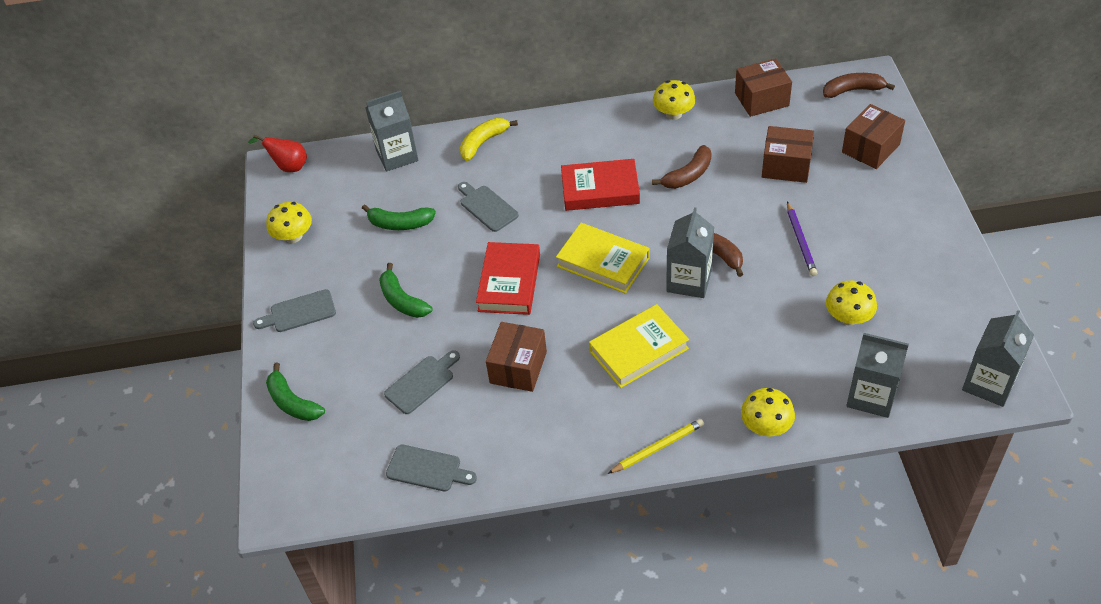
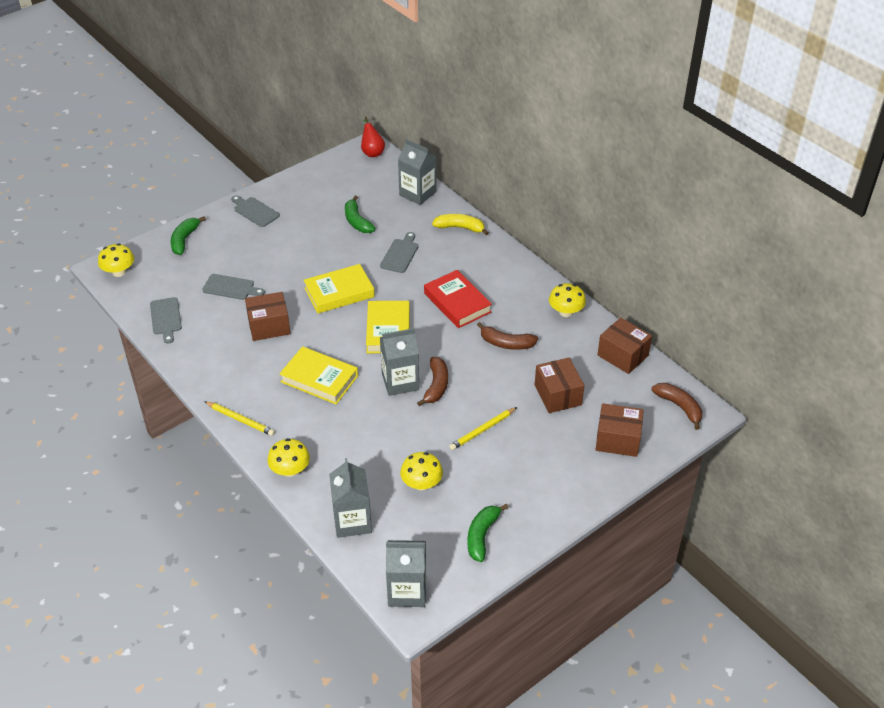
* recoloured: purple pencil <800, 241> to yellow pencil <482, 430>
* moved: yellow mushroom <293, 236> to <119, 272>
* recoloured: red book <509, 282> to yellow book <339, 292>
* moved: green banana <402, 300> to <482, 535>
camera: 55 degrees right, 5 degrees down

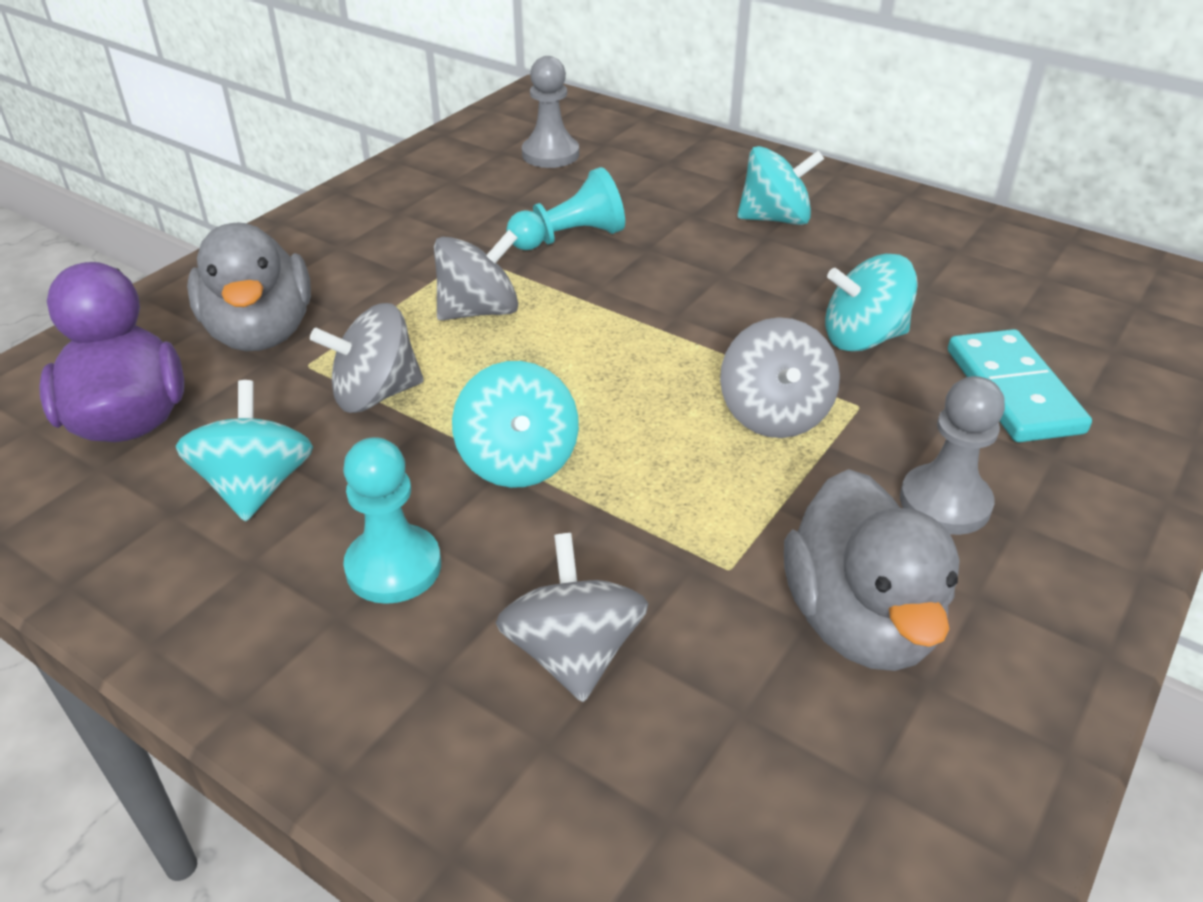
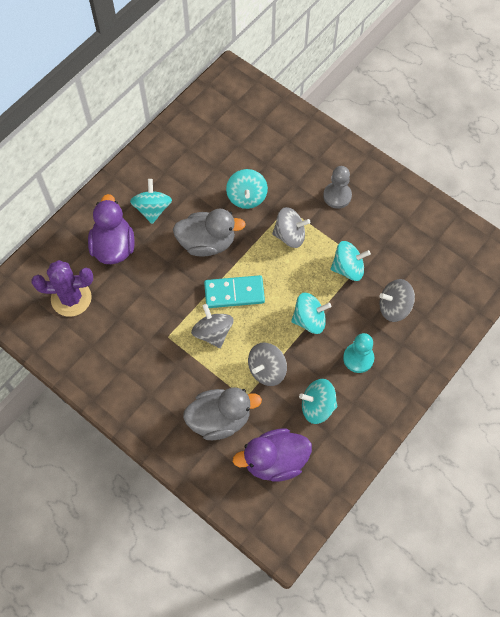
* replaced: grey pawn <550, 154> to purple cactus <71, 298>
* removed: turquoise pawn <569, 238>
* turned: grey spinning top <375, 394> = <267, 370> 60 degrees clockwise
* moved: turquoise domino <1013, 391> to <234, 293>
* moved: grey duck <860, 621> to <207, 243>
* added: purple duck <113, 246>
* added: turquoise spinning top <348, 268>
camera: 85 degrees left, 25 degrees up

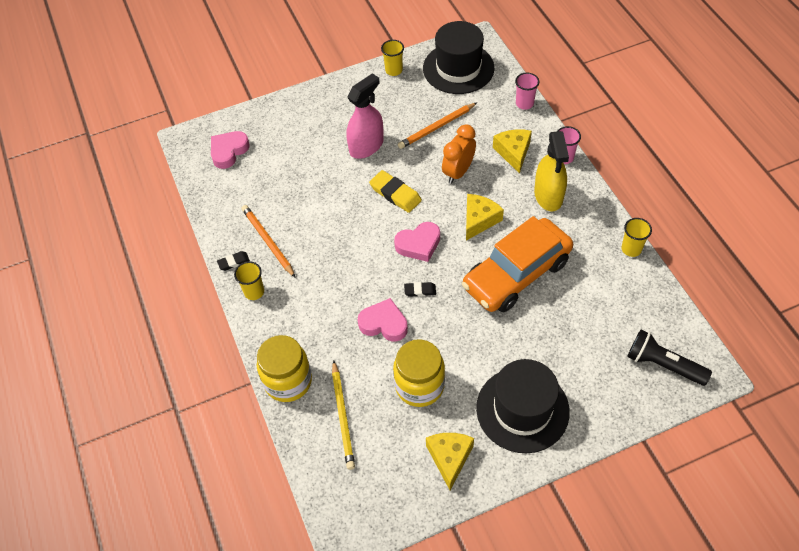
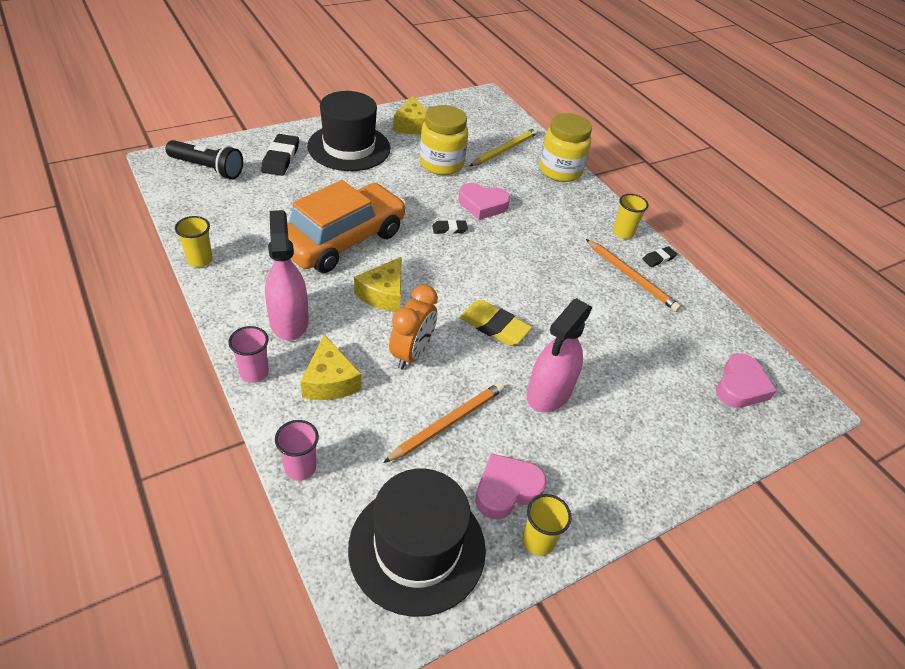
* recoloured: yellow spray bottle <548, 195> to pink spray bottle <289, 321>
* moved: pink heart <418, 244> to <506, 489>
* turned: yellow pencil <343, 416> = <505, 149> 60 degrees clockwise
* added: black eraser <281, 158>
camera: 165 degrees right, 10 degrees down

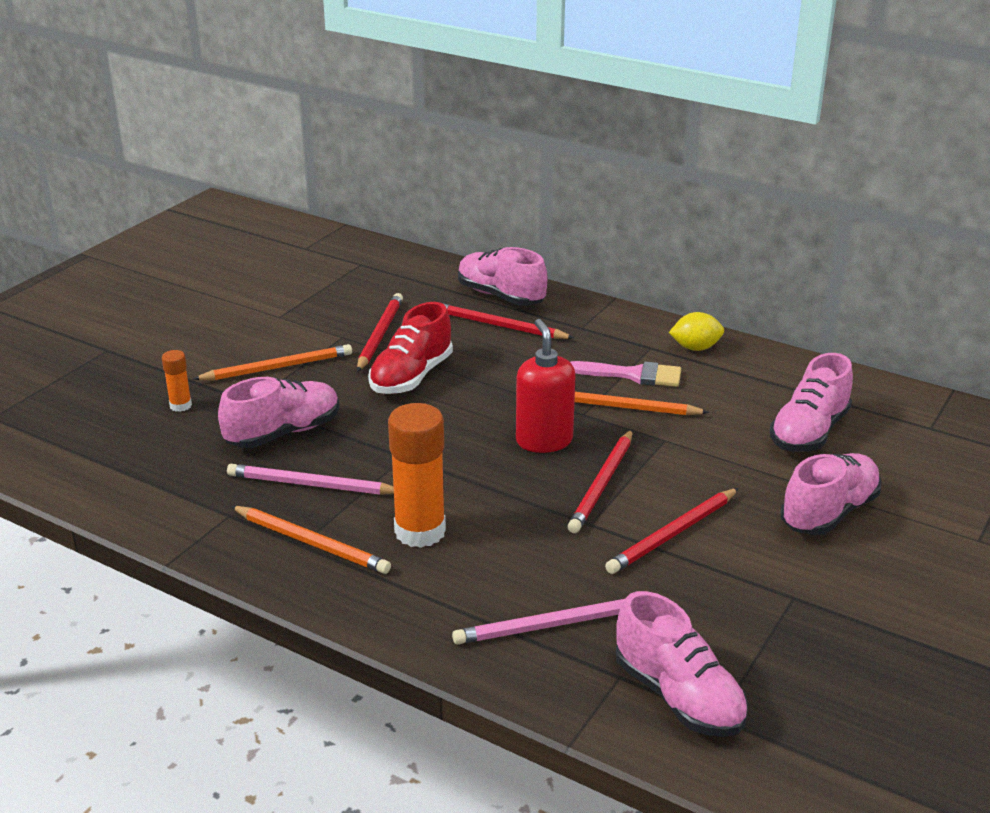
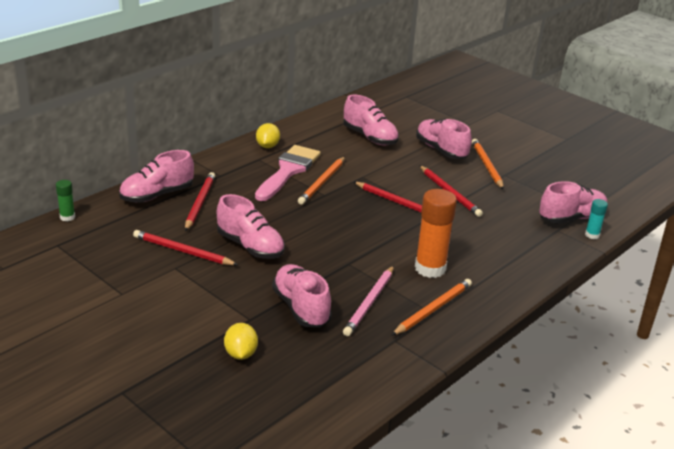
* recoloured: red shoe <411, 377> to pink shoe <250, 246>
* turned: red pencil <499, 326> = <199, 203> 150 degrees clockwise
* removed: red soap dispenser <544, 441>
* moved: orange pencil <278, 367> to <486, 165>
* replaced: orange glue stick <180, 405> to yellow lemon <240, 354>
* resized: pink brush <633, 375> = <288, 171> x1.52
* removed: pink pencil <551, 625>
* added: green glue stick <67, 217>
* added: turquoise glue stick <592, 235>
camera: 80 degrees left, 0 degrees up

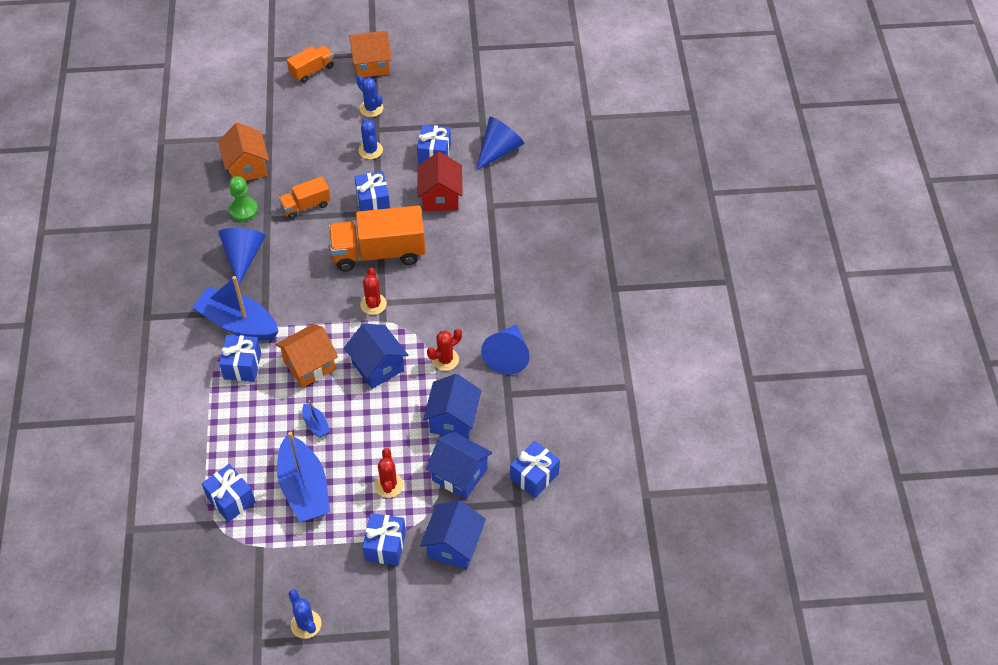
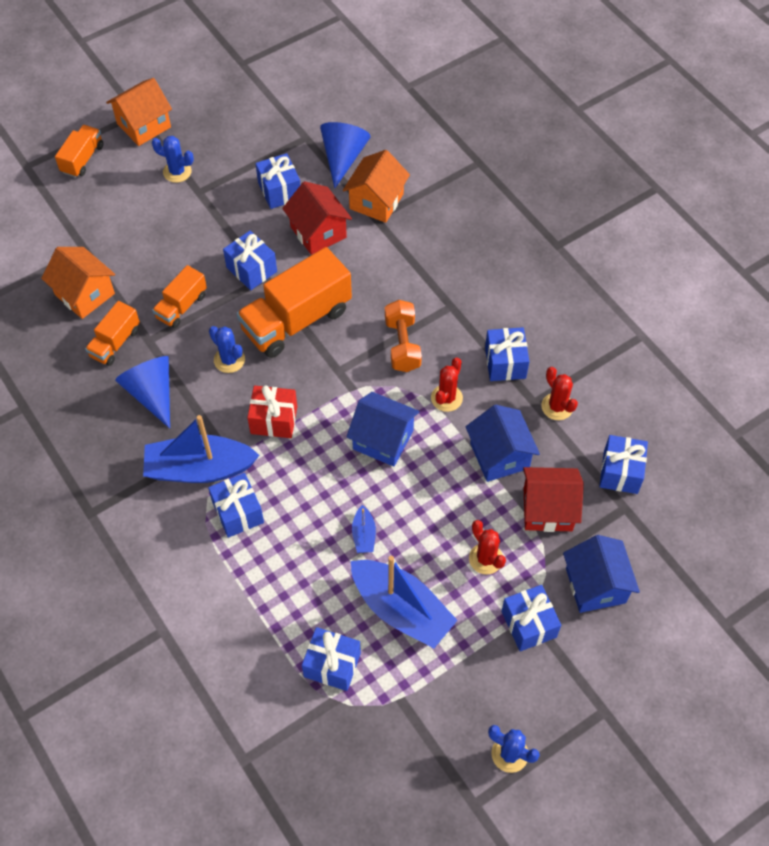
* moved: blue cactus <370, 150> to <229, 360>
* replaced: green pawn <243, 210> to orange truck <115, 343>
* moved: red cactus <373, 304> to <557, 406>
* moved: orange house <309, 365> to <376, 201>
* replaced: blue cone <508, 355> to blue gift <505, 363>
* turned: blue boat <316, 424> = <364, 535> 60 degrees clockwise
* recoloured: blue house <459, 474> to red house <547, 509>
* added: orange dumbbell <402, 345>
* added: red gift <274, 420>
camera: 30 degrees left, 5 degrees up

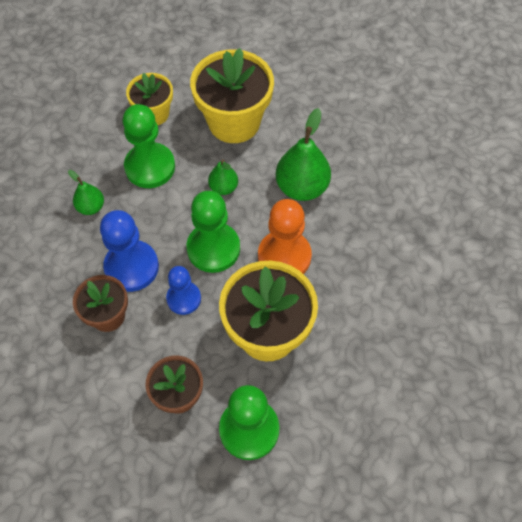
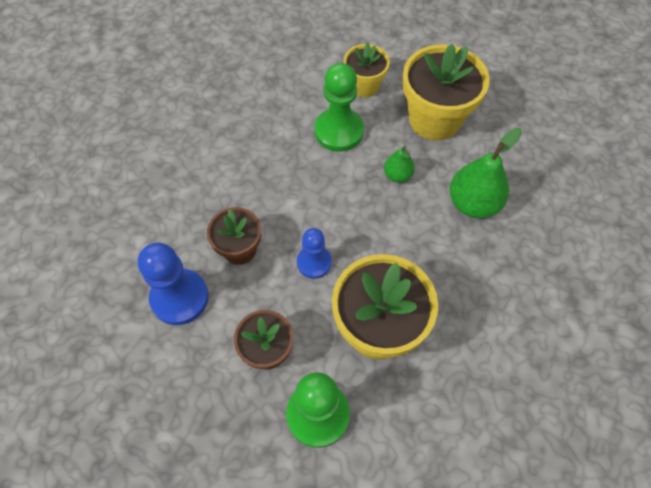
* removed: green pear <91, 207>
* removed: green pawn <213, 248>
* removed: orange pawn <284, 256>
* moved: blue pawn <131, 267> to <179, 298>
camera: 25 degrees right, 0 degrees up

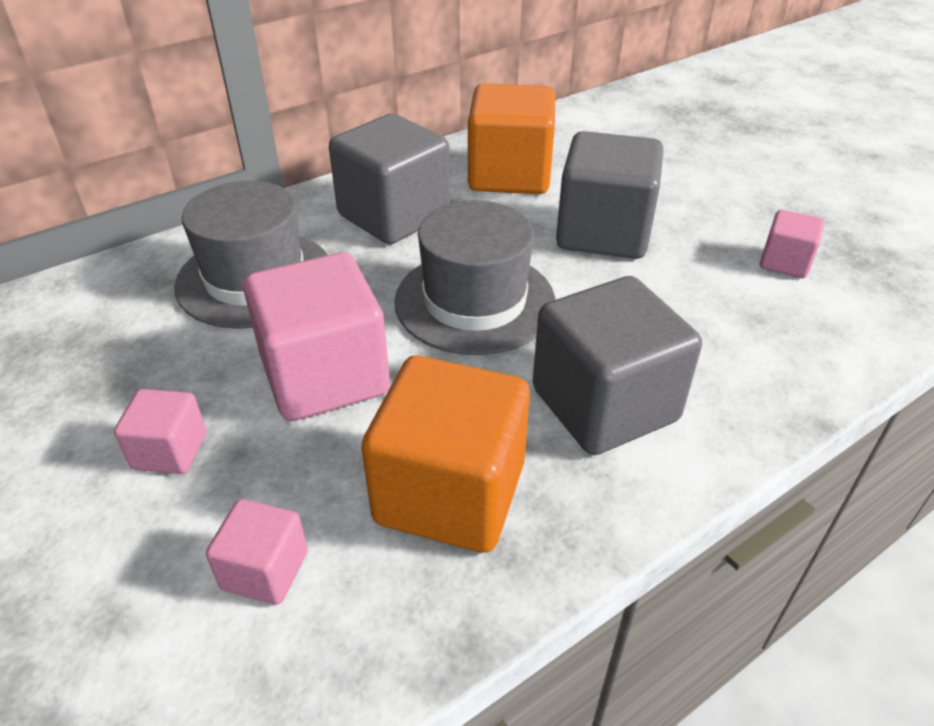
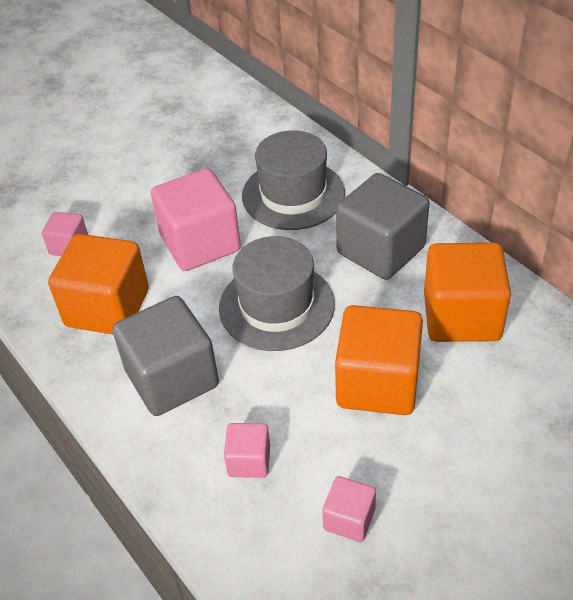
* recoloured: grey cube <603, 233> to orange cube <377, 383>
* moved: pink cube <170, 451> to <249, 461>
camera: 90 degrees right, 5 degrees up

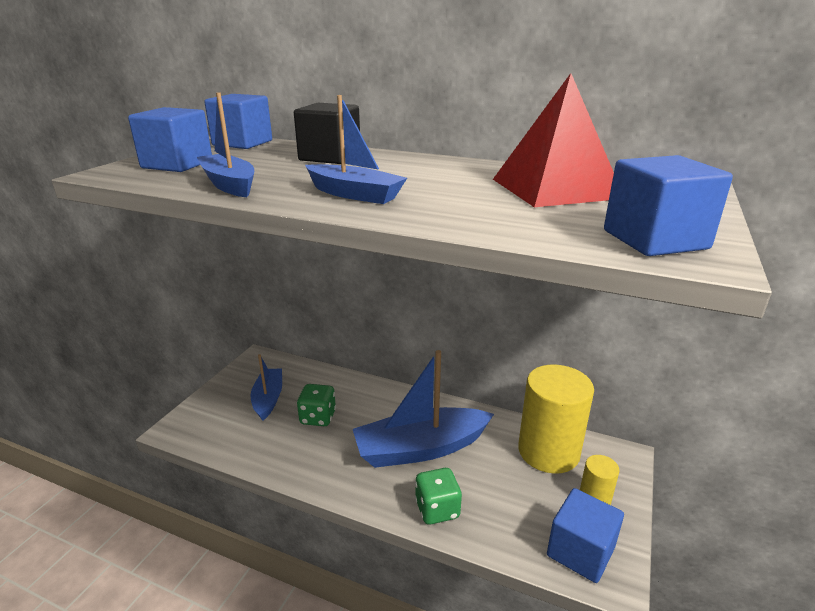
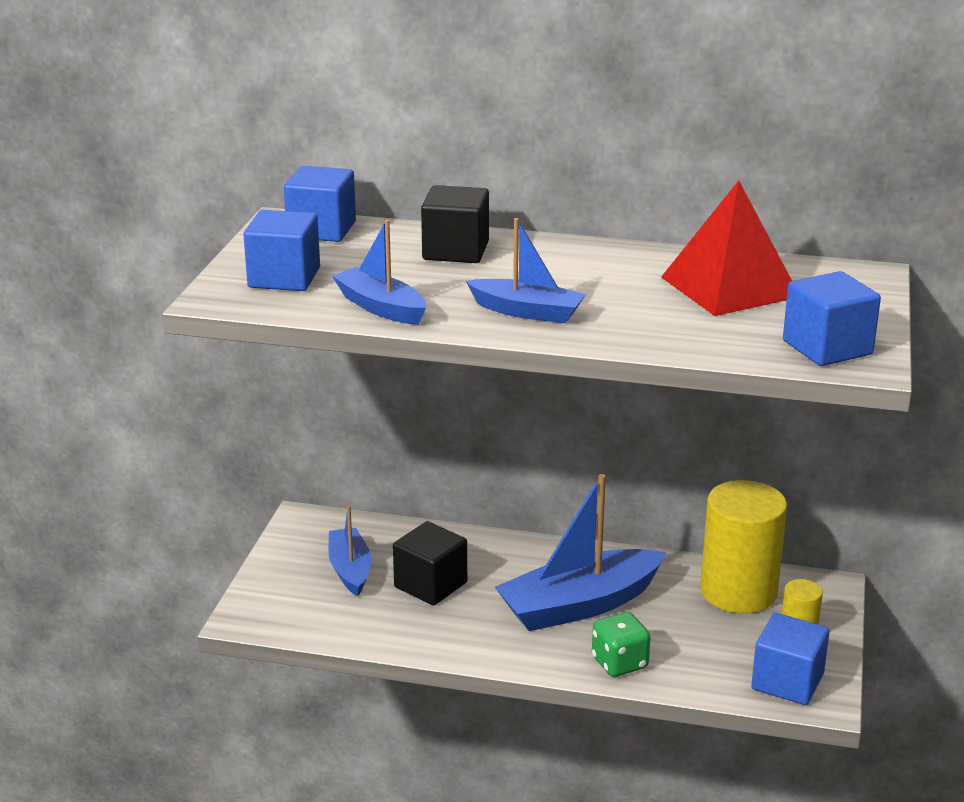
* replaced: green dice <318, 417> to black cube <430, 585>
camera: 10 degrees left, 0 degrees up

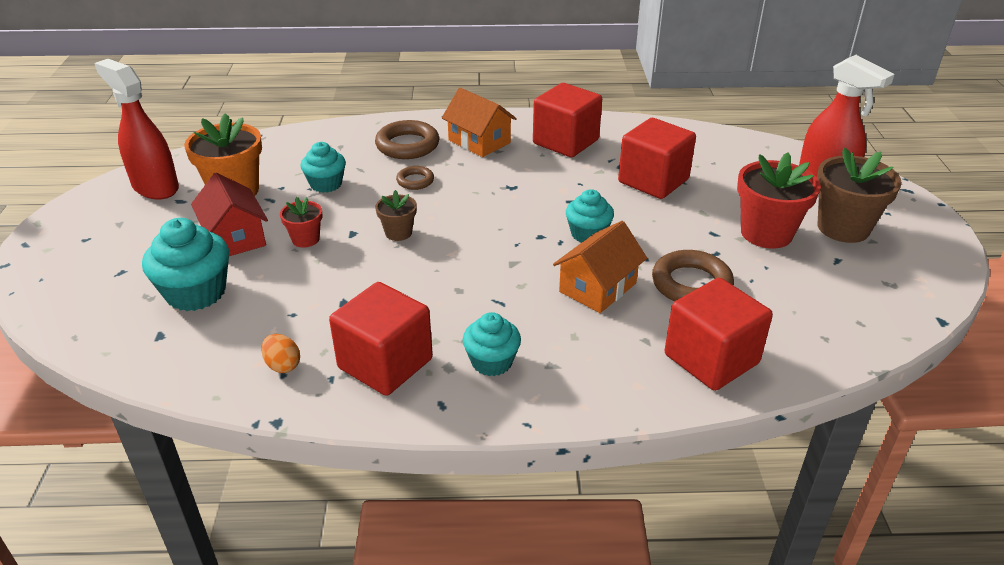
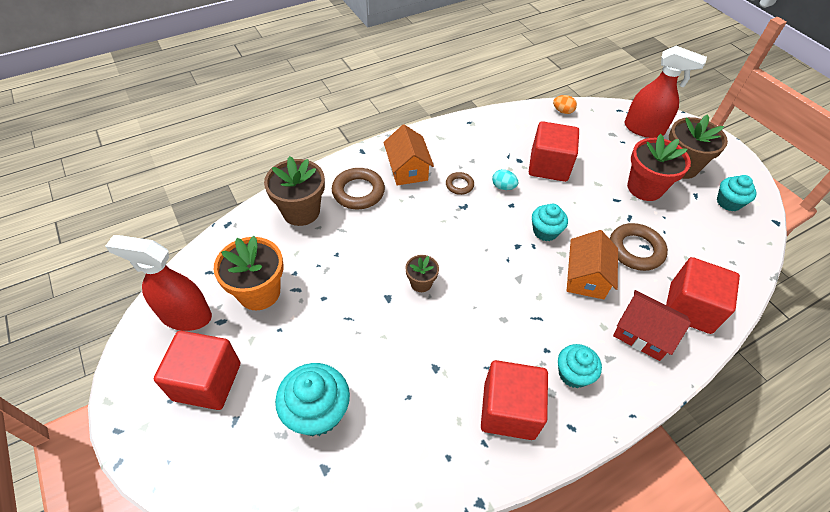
* moved: red cube <565, 142> to <207, 381>
* turned: orange house <479, 141> = <408, 169> 60 degrees clockwise
* moved: turquoise cupcake <326, 184> to <728, 202>
* moved: brown ring <415, 181> to <459, 185>
* moved: red house <235, 237> to <642, 333>
* removed: red flower pot <305, 239>
* moved: orange egg <283, 365> to <562, 111>
* added: brown flower pot <301, 211>
* added: turquoise egg <503, 187>
camera: 30 degrees left, 15 degrees up

